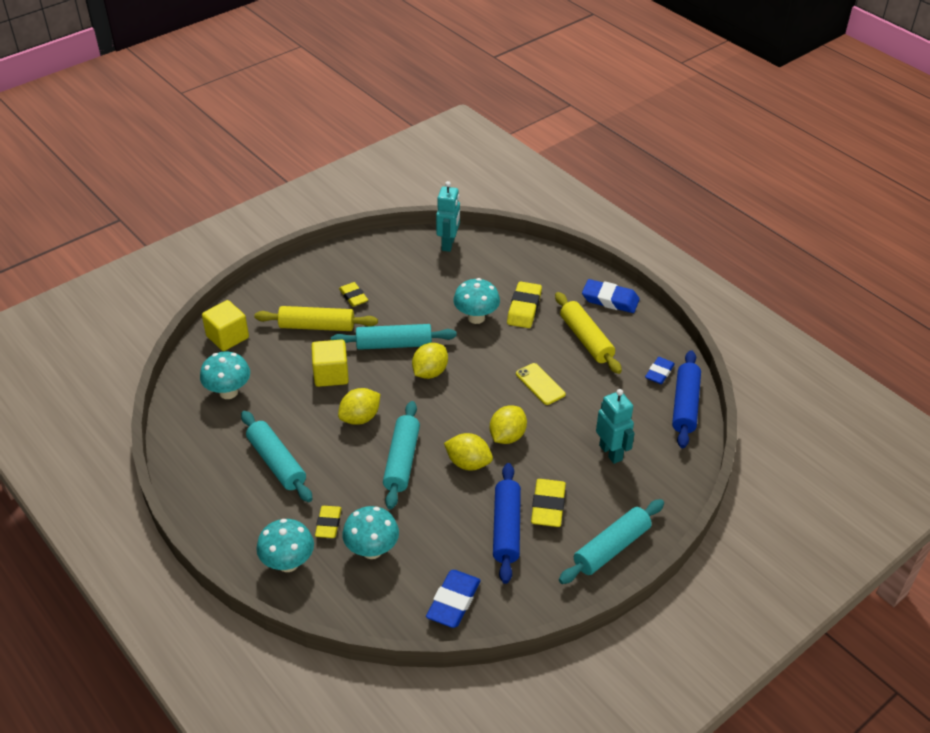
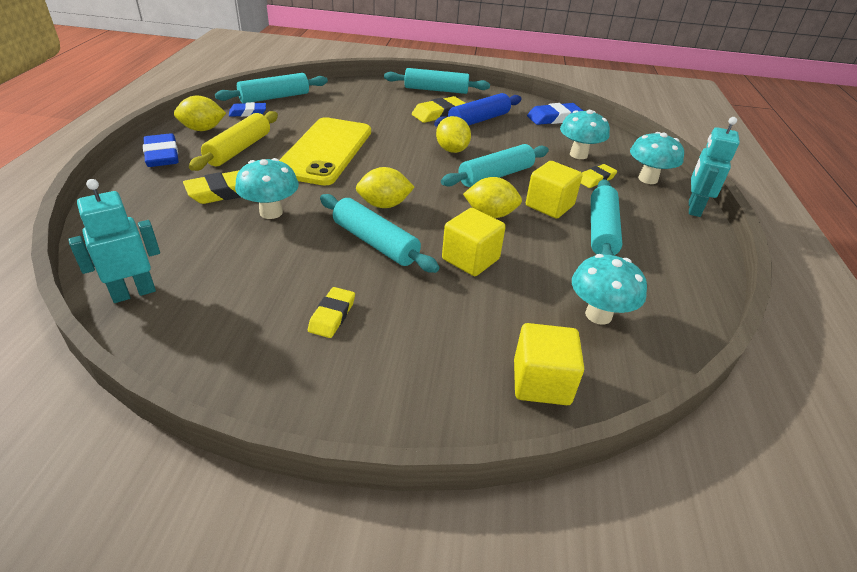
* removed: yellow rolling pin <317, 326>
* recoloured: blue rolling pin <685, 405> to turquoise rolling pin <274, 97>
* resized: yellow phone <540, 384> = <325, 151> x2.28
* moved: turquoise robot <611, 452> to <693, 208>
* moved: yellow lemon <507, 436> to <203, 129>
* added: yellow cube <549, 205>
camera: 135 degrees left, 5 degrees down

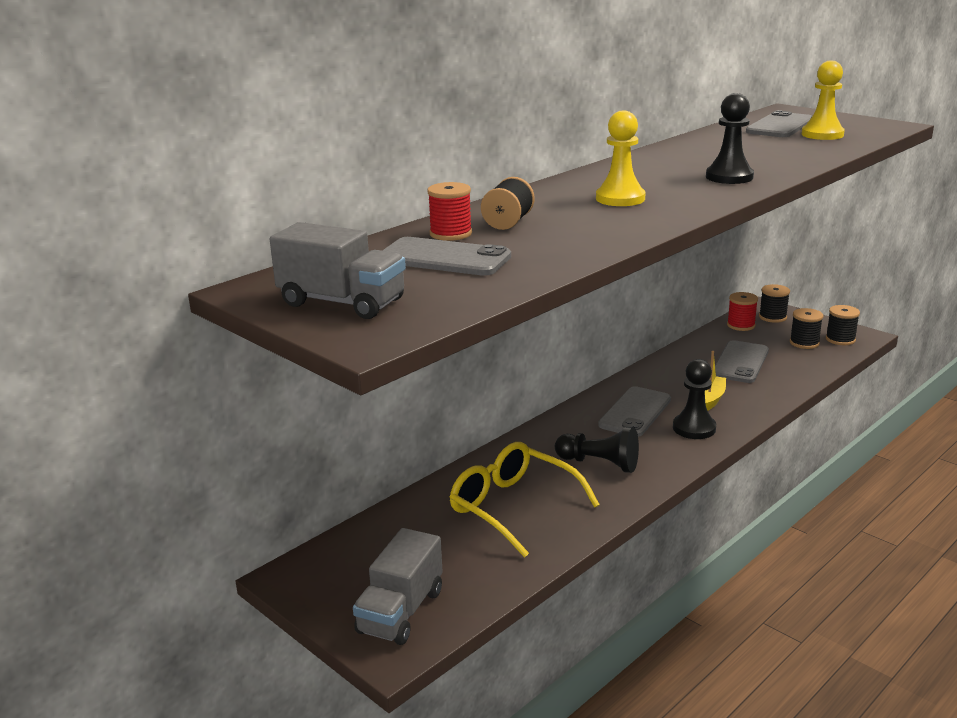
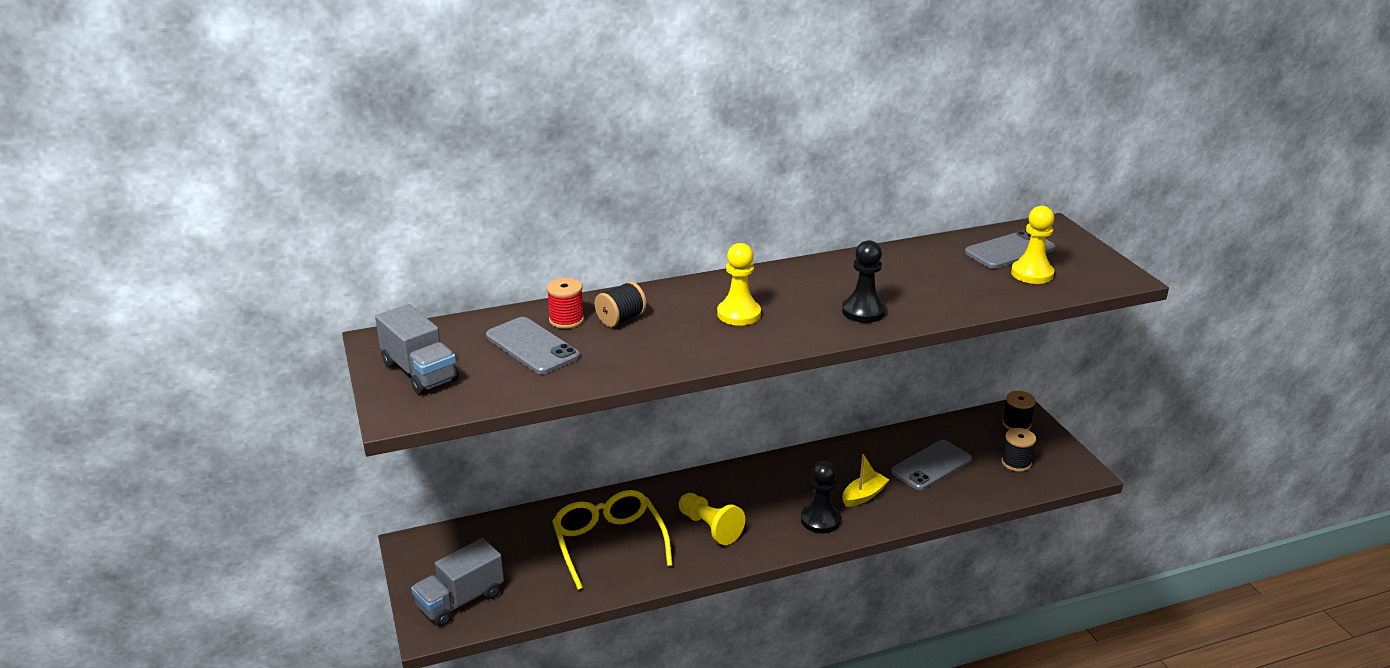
* removed: red spool <741, 325>
* removed: black spool <840, 339>
* removed: grey phone <635, 412>
* recoloured: black pawn <599, 463> to yellow pawn <710, 527>
camera: 25 degrees right, 5 degrees up

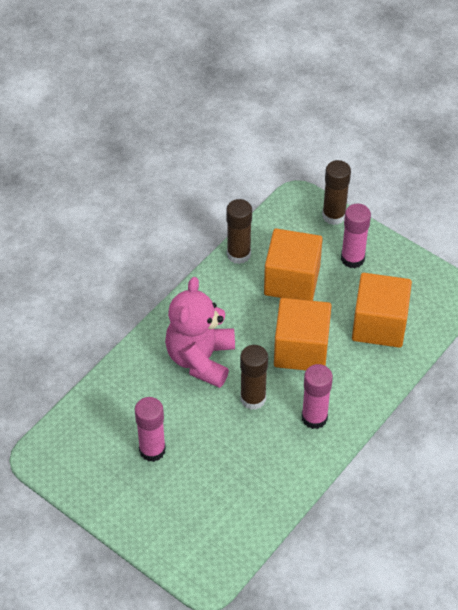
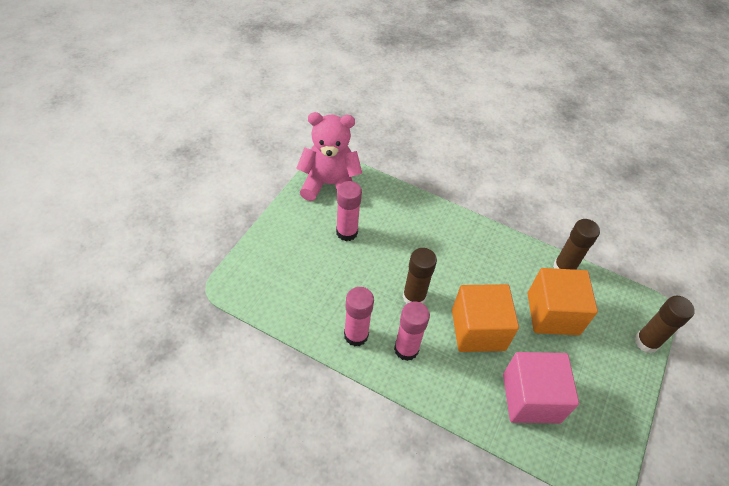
* moved: pink glue stick <352, 259> to <356, 335>
* recoloured: orange cube <379, 325> to pink cube <531, 398>
* moved: pink teddy bear <200, 359> to <329, 184>
camera: 75 degrees right, 0 degrees up

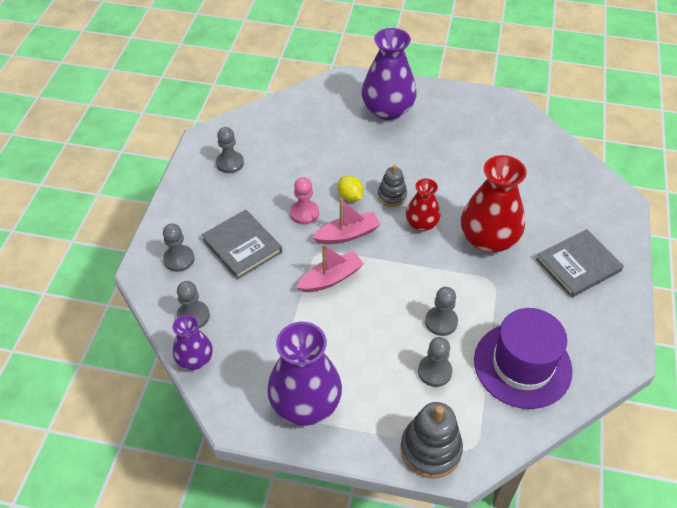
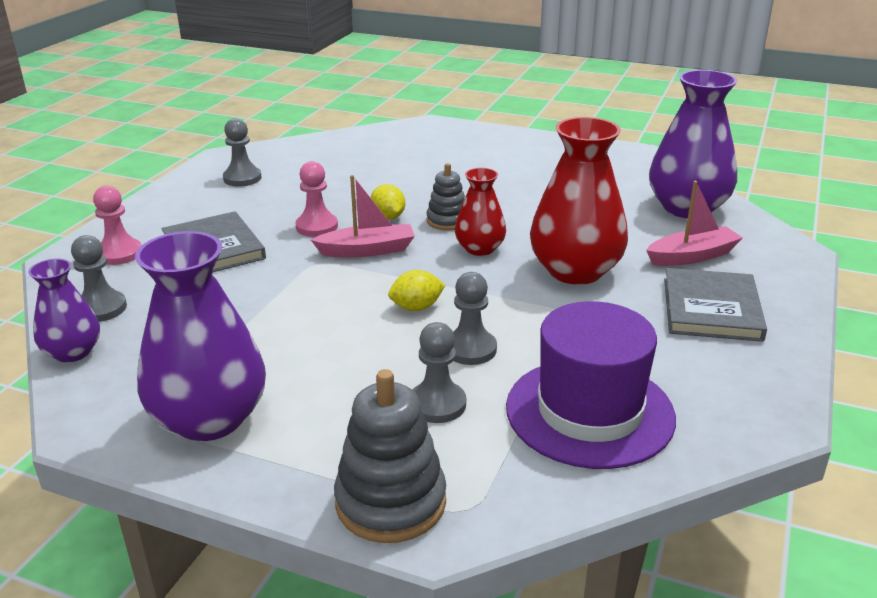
* moved: purple vase <387, 110> to <687, 208>
* recoloured: grey pawn <179, 259> to pink pawn <119, 254>
* turned: grey book <578, 265> = <711, 309> 60 degrees counterclockwise
* moved: pink boat <331, 278> to <692, 256>
* added: yellow lemon <416, 307>
camera: 10 degrees right, 20 degrees down

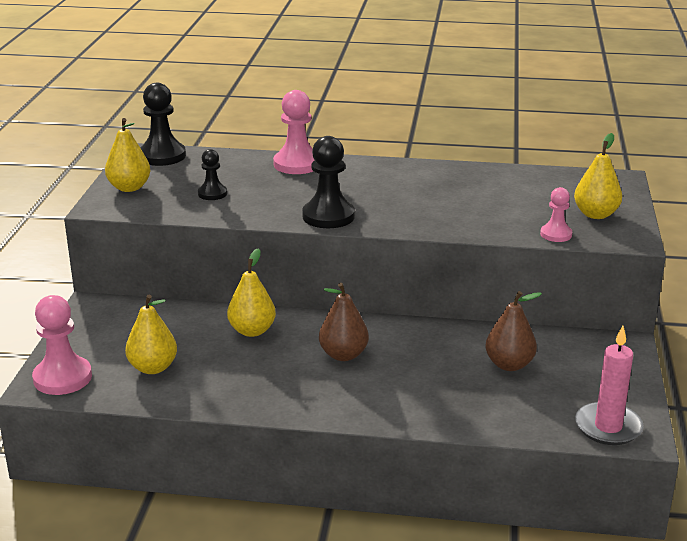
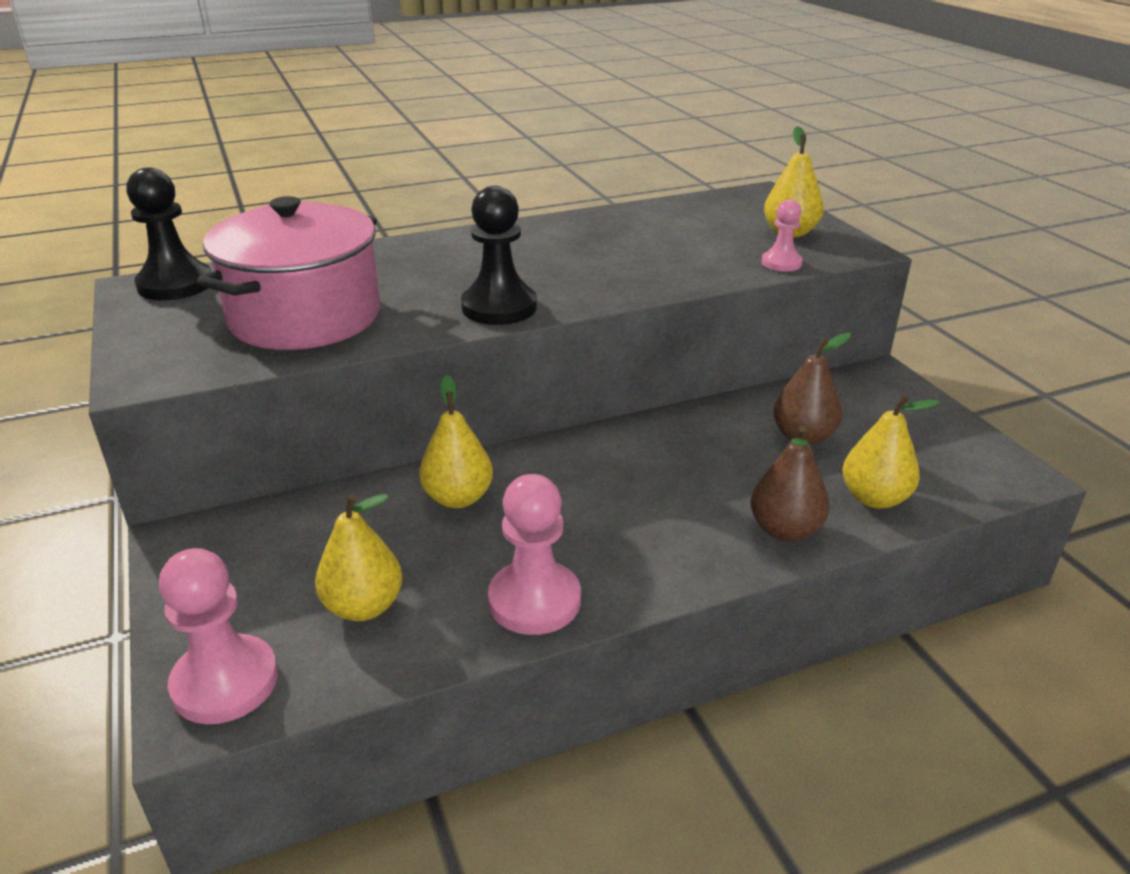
* moved: pink pawn <297, 164> to <534, 600>
* moved: yellow pear <129, 188> to <874, 498>
* replaced: black pawn <212, 194> to pink pot <305, 317>
* moved: brown pear <343, 355> to <785, 530>
* removed: pink candle <608, 427>
camera: 30 degrees left, 5 degrees up

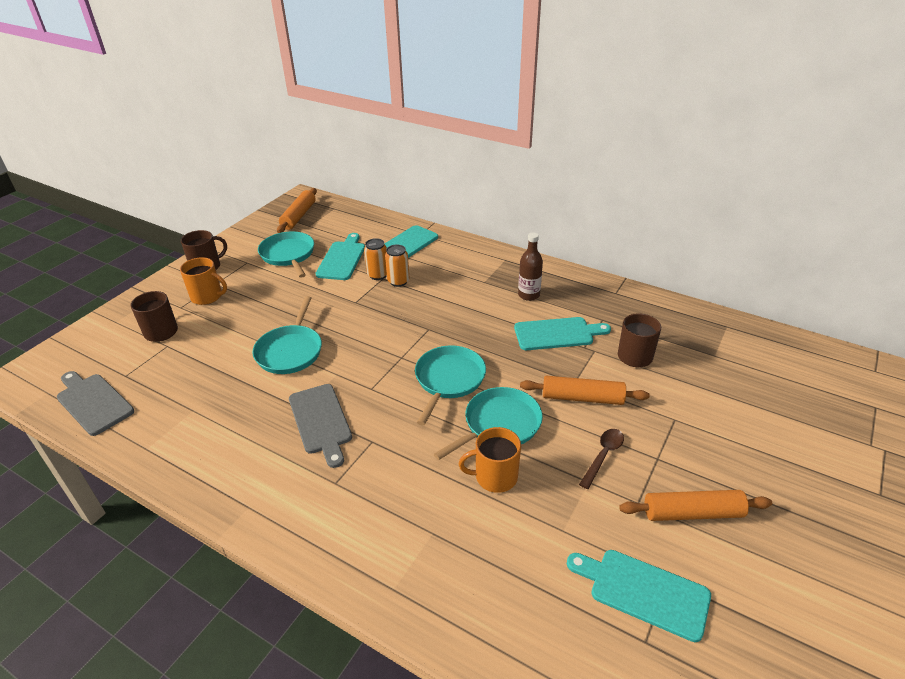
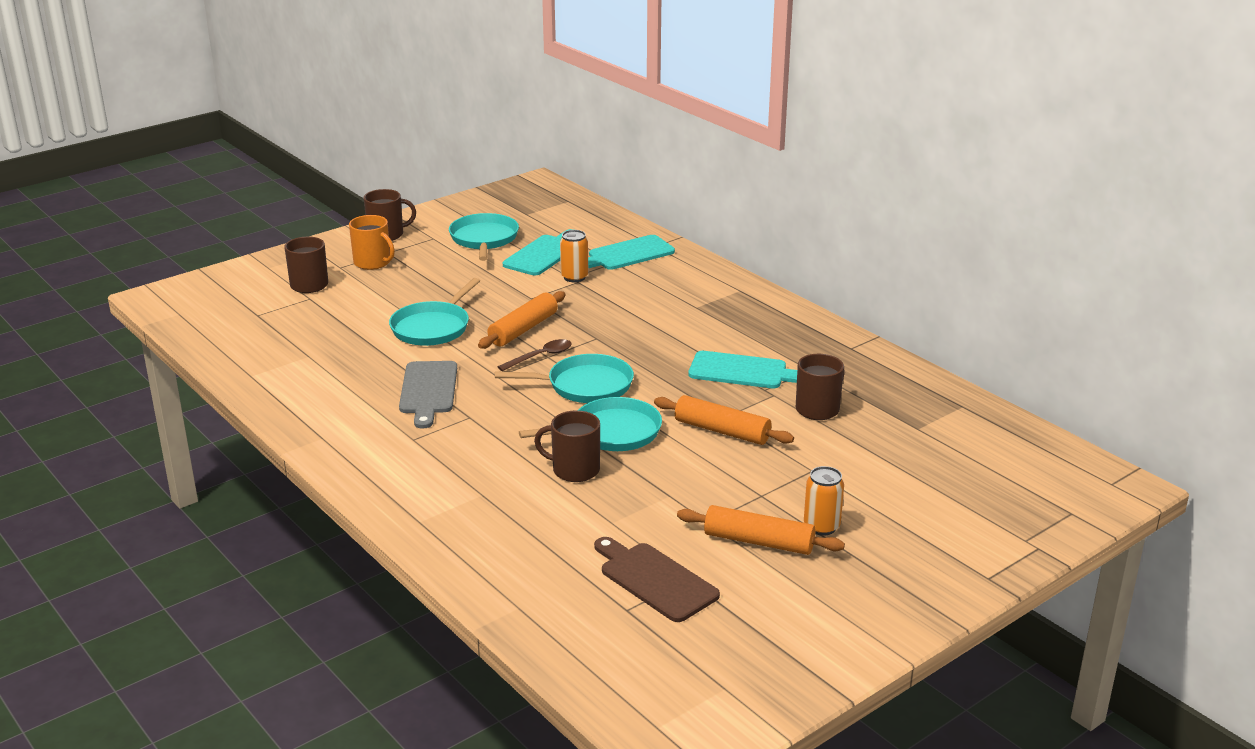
* moved: orange rolling pin <299, 216> to <523, 329>
* removed: brown bottle <528, 295>
* moved: orange can <398, 281> to <821, 526>
* turned: turquoise pan <449, 380> = <585, 385> 45 degrees clockwise
* removed: grey cutting board <93, 402>
* recoloured: orange mug <495, 477> to brown mug <574, 470>
* moved: brown spoon <603, 455> to <541, 356>
* recoloured: turquoise cutting board <644, 591> to brown cutting board <655, 580>
camera: 20 degrees right, 10 degrees down

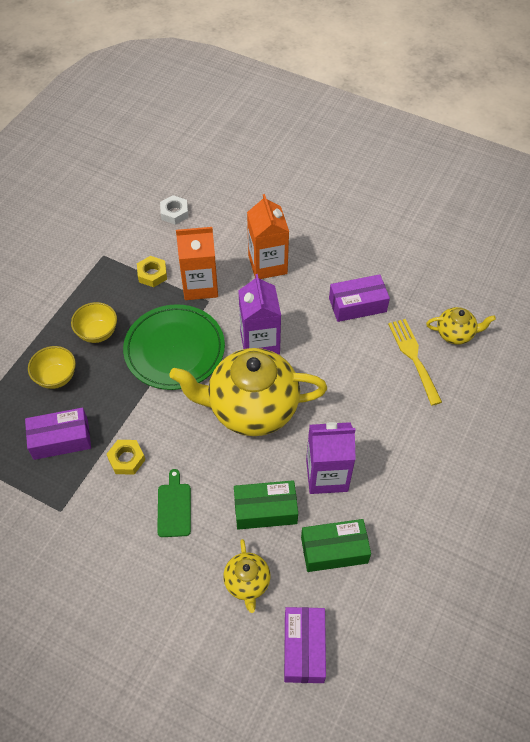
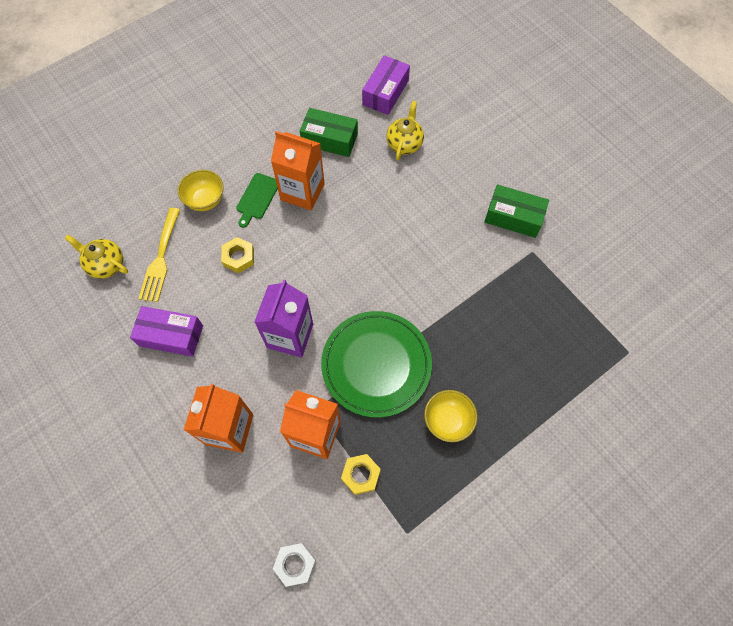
* moved: yellow bowl <56, 377> to <205, 200>
* removed: yellow teapot <251, 408>
* removed: purple box <61, 439>
* recoloured: purple carton <327, 475> to orange carton <302, 192>
* moved: yellow nut <126, 459> to <238, 257>
* moved: green cutting board <174, 507> to <257, 198>
* moved: green box <265, 510> to <513, 217>
camera: 155 degrees left, 10 degrees up

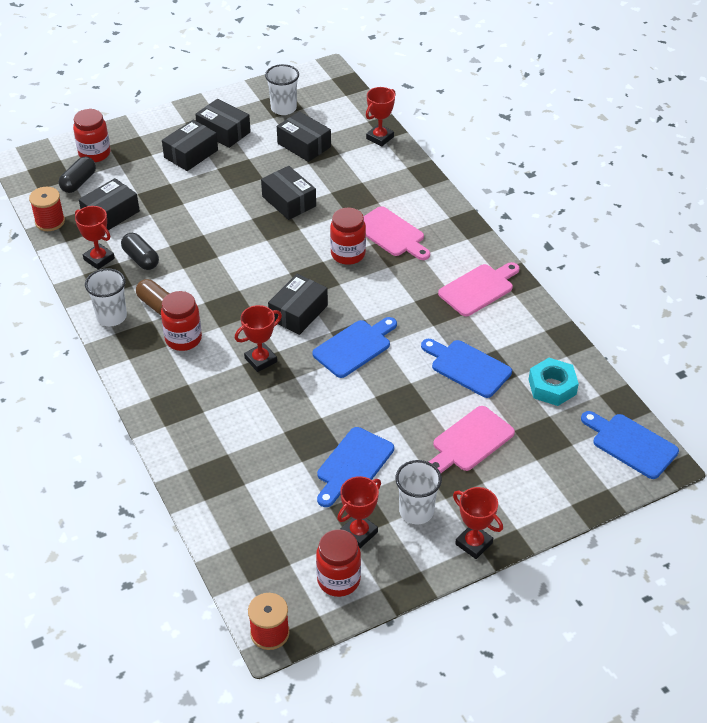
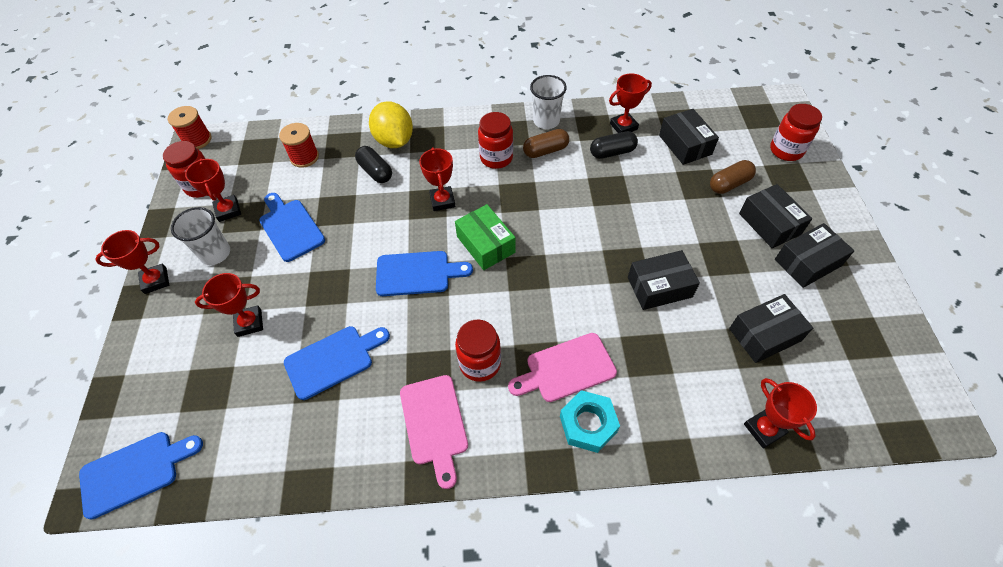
* removed: white cup <283, 108>
* moved: black capsule <79, 182> to <375, 171>
* moved: red spool <50, 221> to <304, 157>
* moved: red jar <348, 254> to <480, 363>
* recoloured: black box <298, 312> to green box <485, 244>
* turned: blue cutting board <354, 347> = <417, 273> 75 degrees counterclockwise
* moved: turquoise nut <552, 387> to <588, 424>
* replaced: pink cutting board <470, 441> to red trophy <249, 323>
* added: yellow lemon <394, 141>
* added: brown capsule <729, 184>
camera: 115 degrees right, 10 degrees up

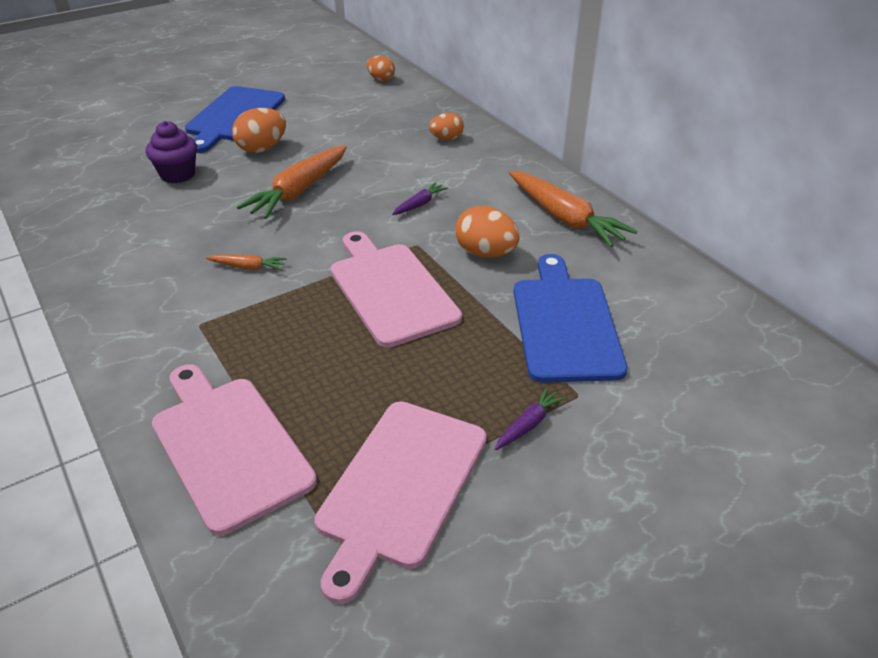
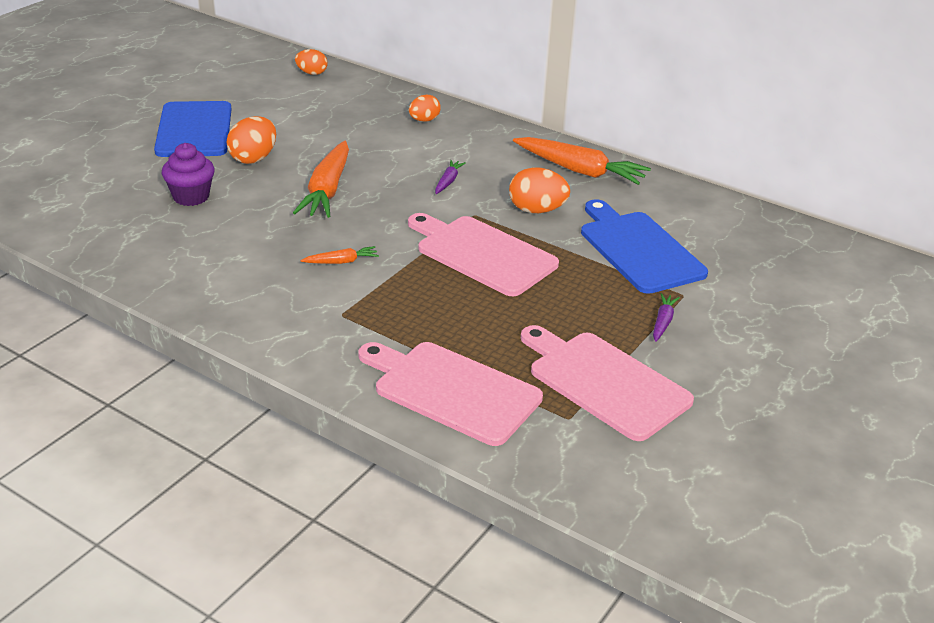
* turned: pink cutting board <401, 487> = <604, 382> 135 degrees clockwise
camera: 25 degrees left, 5 degrees down

